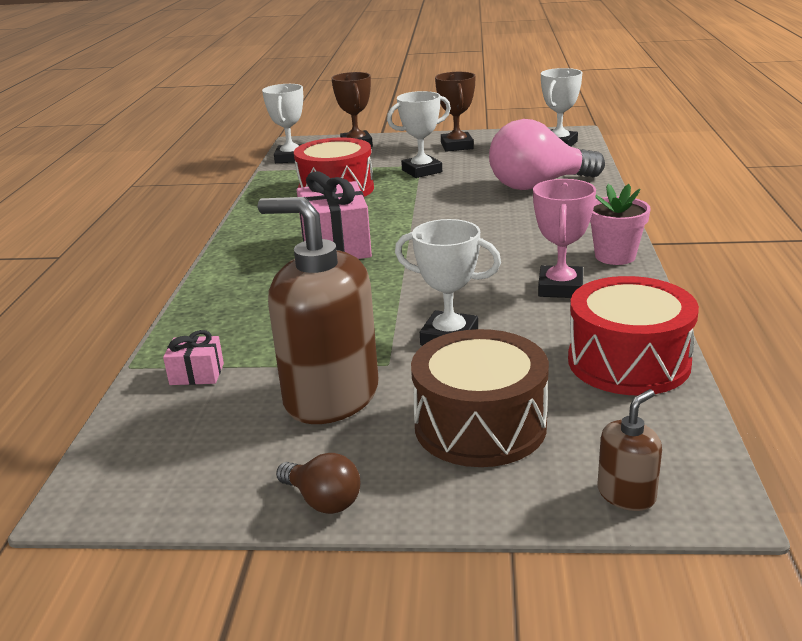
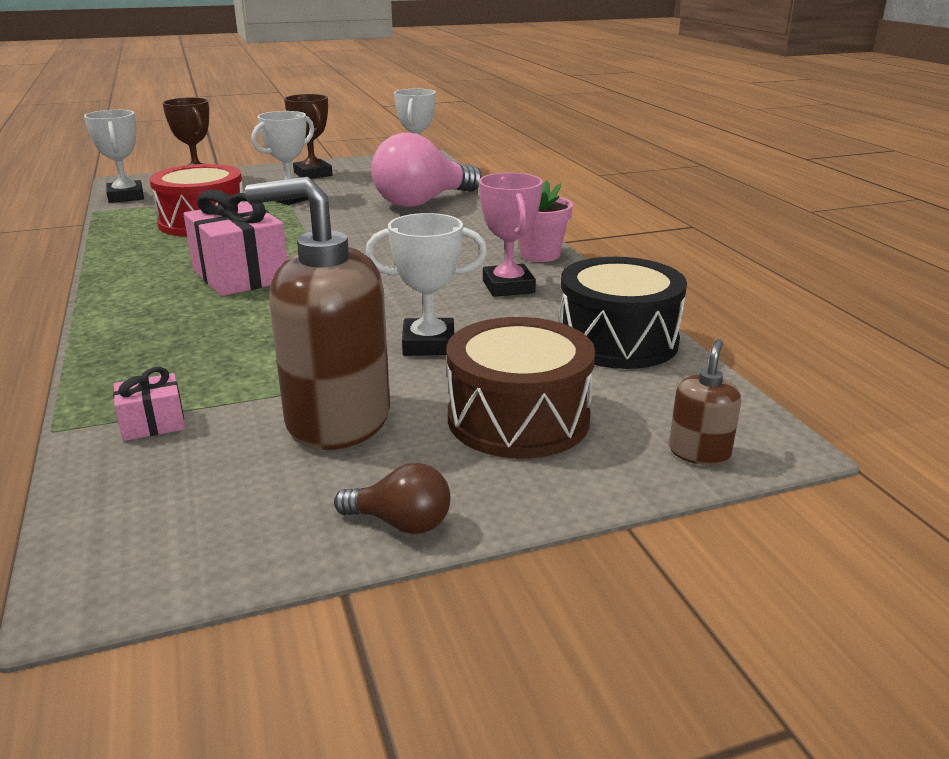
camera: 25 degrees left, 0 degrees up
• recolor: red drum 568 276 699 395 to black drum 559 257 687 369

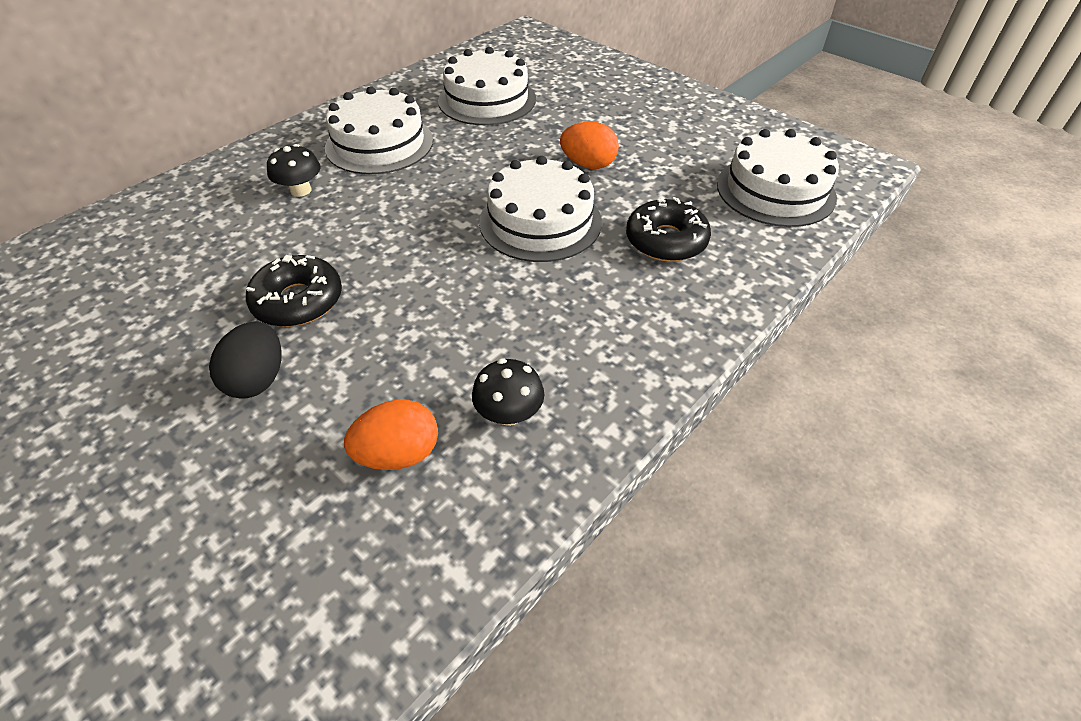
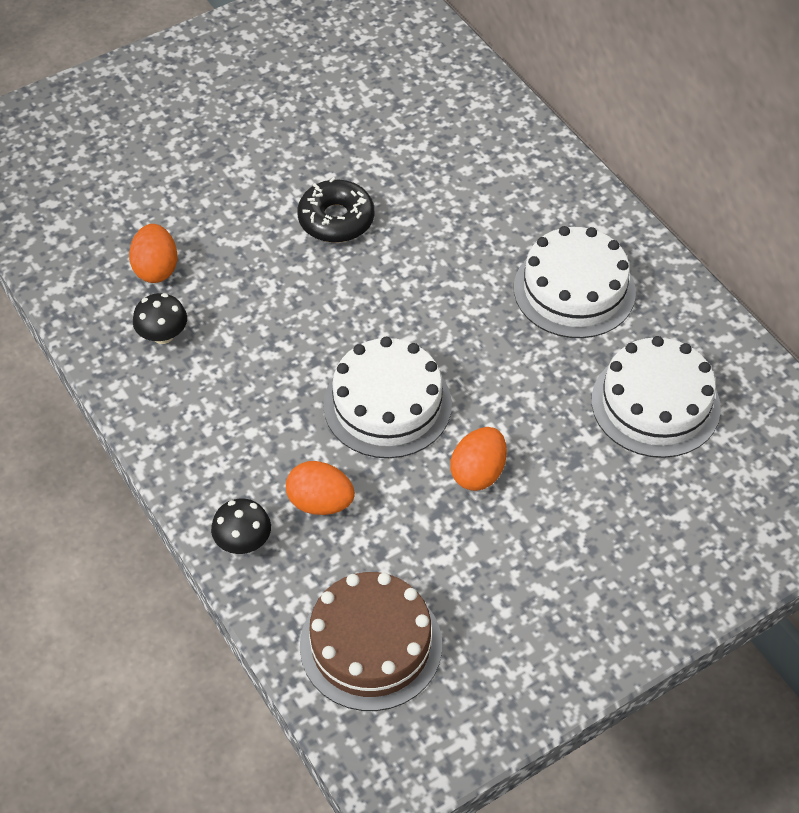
camera: 105 degrees right, 5 degrees up
• recolor: white cake 717 129 839 227 to brown cake 300 572 442 711
• move: black mushroom 267 144 321 197 to 211 499 271 554
• replace: black donut 626 197 711 262 to orange egg 286 461 355 515
• delete: black egg 209 321 282 399

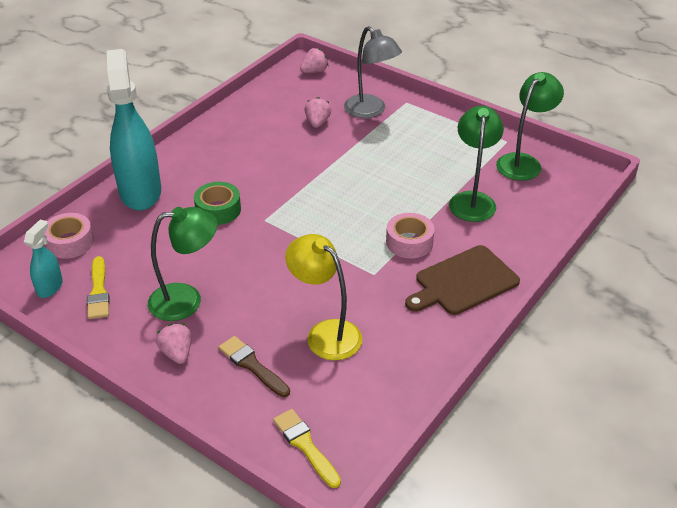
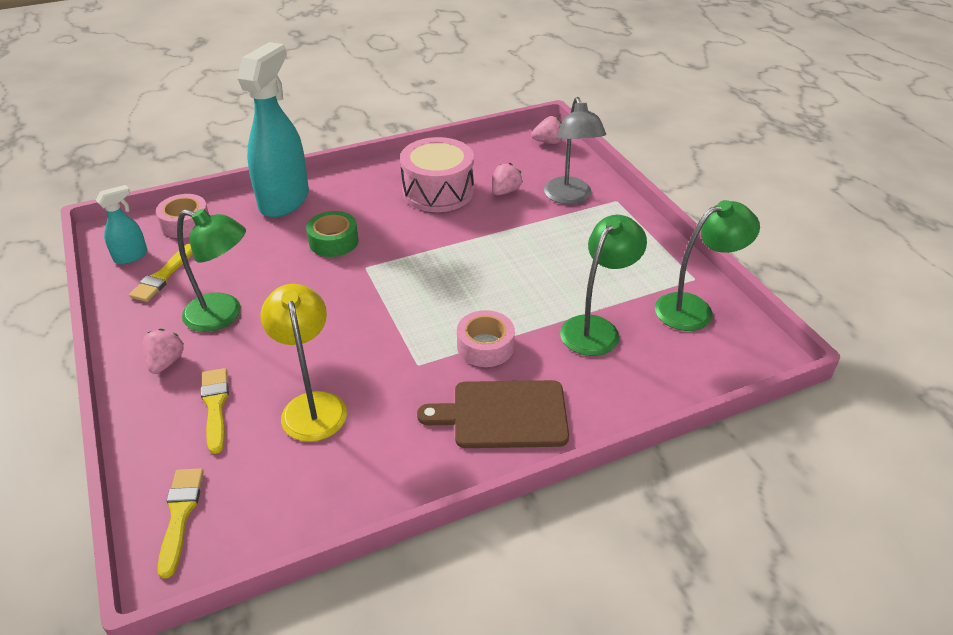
camera: 30 degrees right, 0 degrees up
• recolor: brown brush 219 336 290 397 to yellow brush 201 368 229 454
• insert: pink drum 400 137 474 212

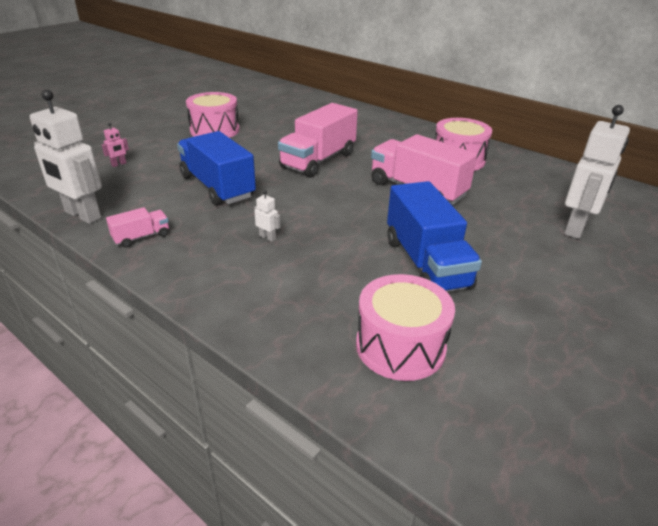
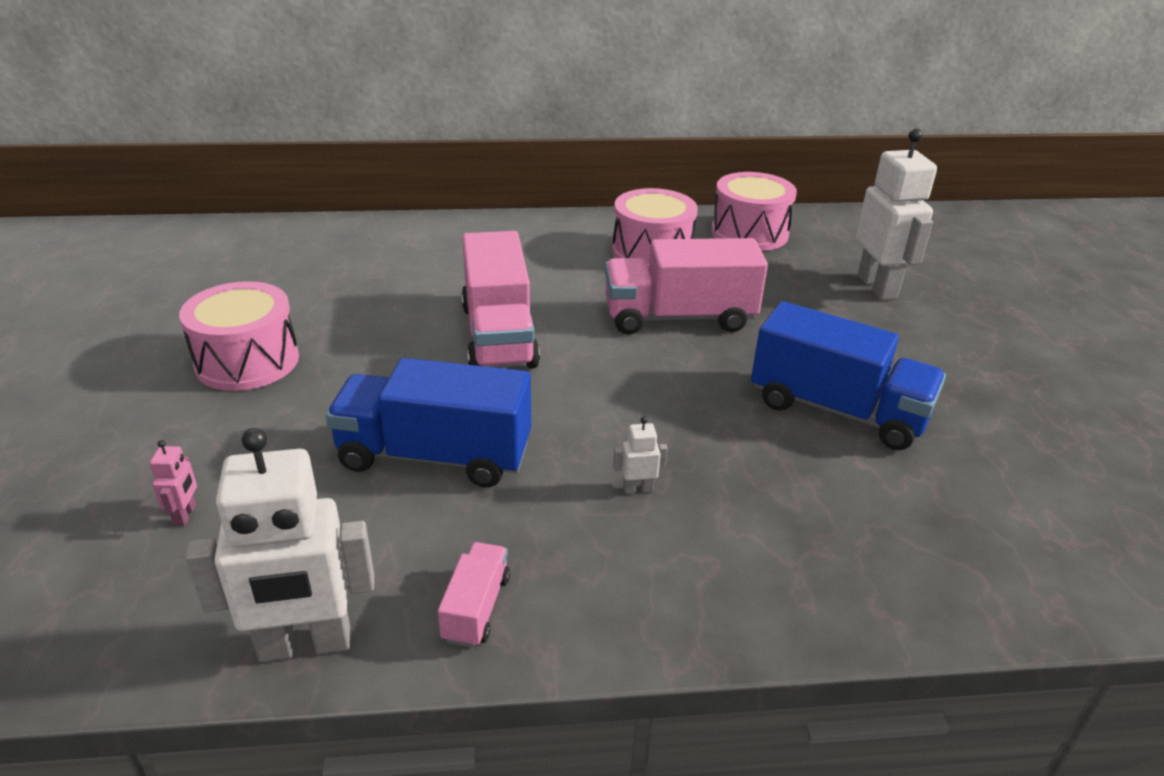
camera: 45 degrees left, 0 degrees up
• move: pink drum 356 274 455 381 to 711 172 797 251

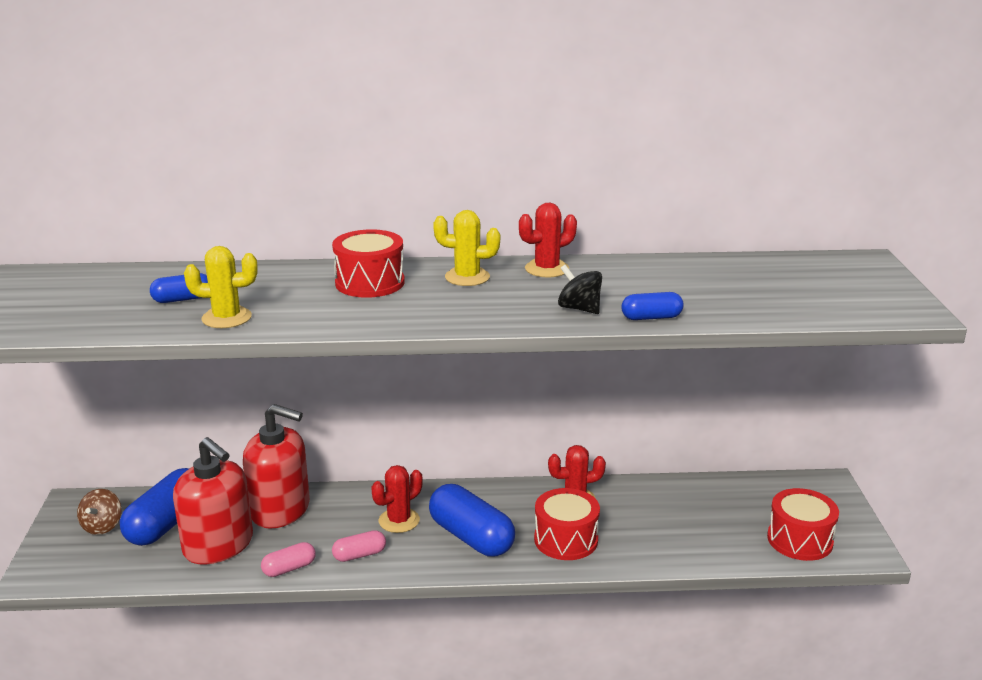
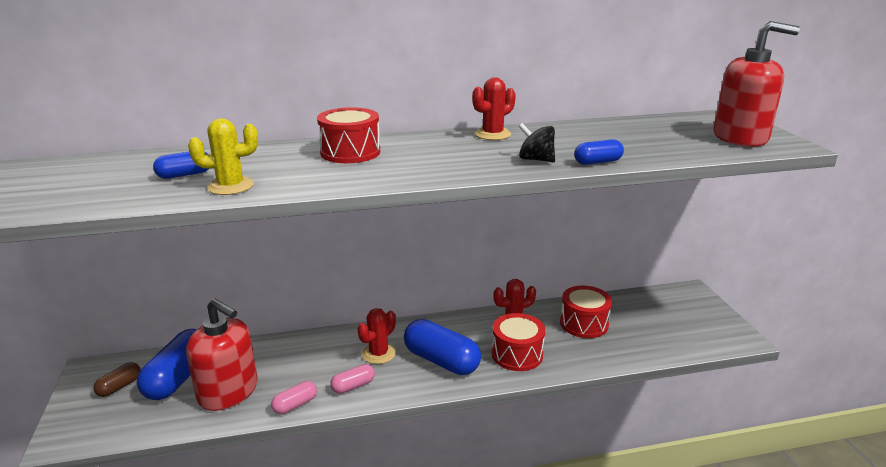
camera: 10 degrees left, 0 degrees up
• delete: yellow cactus 433 210 500 286
• move: red soap dispenser 243 404 310 529 to 713 21 800 147
• move: red drum 767 488 839 561 to 560 286 612 338
• replace: brown spinning top 77 489 121 535 to brown capsule 93 362 141 397

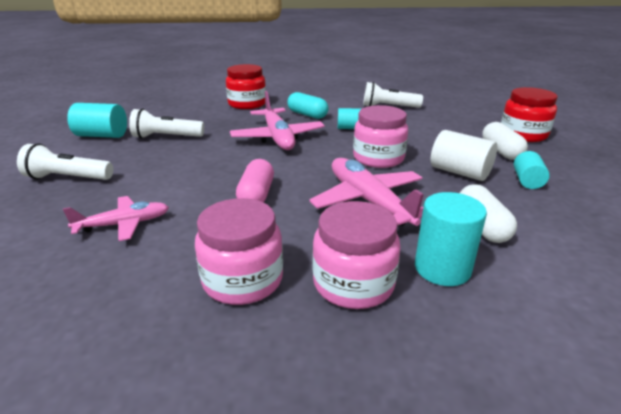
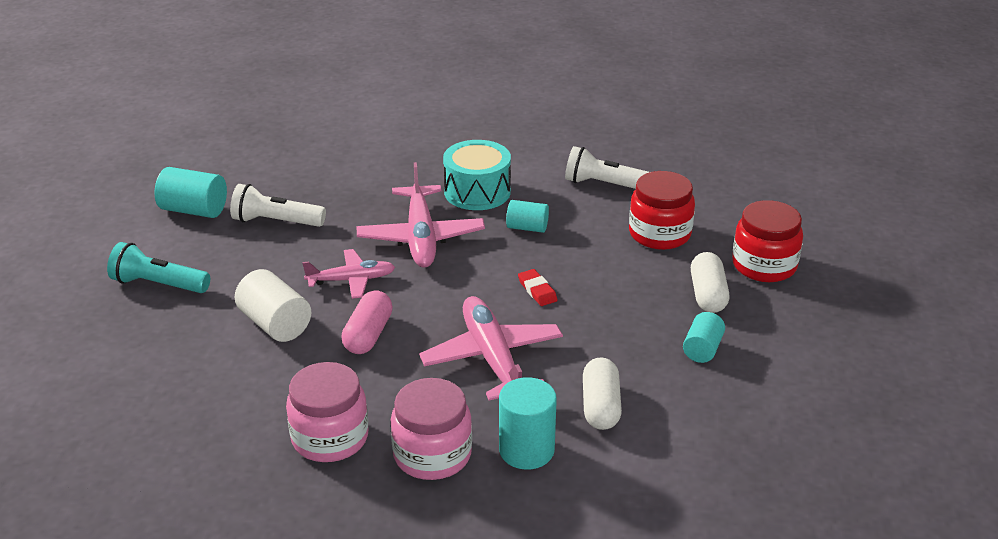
camera: 10 degrees right, 5 degrees up
• move: red jar 226 64 266 109 to 629 171 695 250
• replace: turquoise capsule 287 92 329 119 to turquoise drum 443 140 511 210
• replace: pink jar 353 105 408 168 to red eraser 518 269 558 306
• move: white cylinder 431 130 497 181 to 235 269 311 342
• recolor: white flashlight 17 143 113 180 to turquoise flashlight 107 242 210 293
• move: pink plane 63 196 169 241 to 302 249 395 299

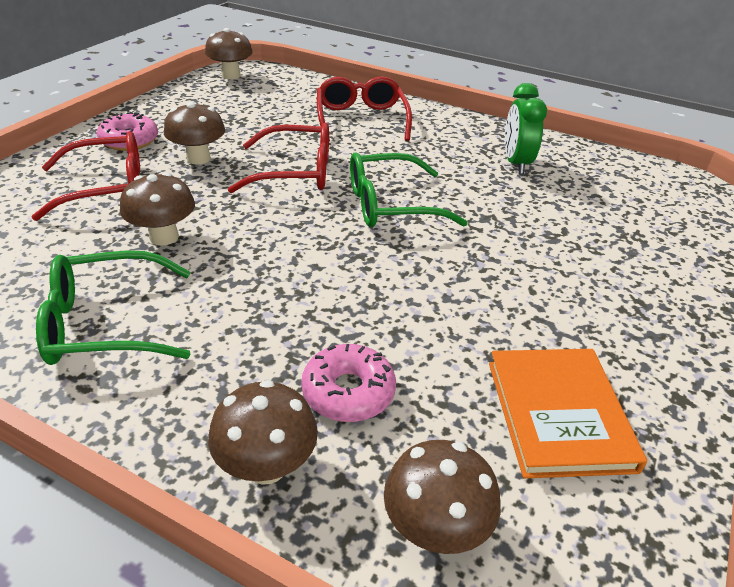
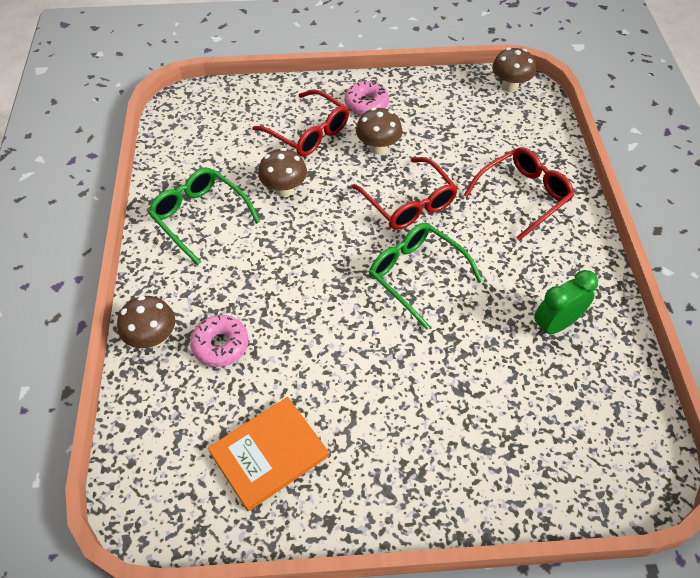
camera: 60 degrees right, 15 degrees up
• delete: brown mushroom 384 440 501 554

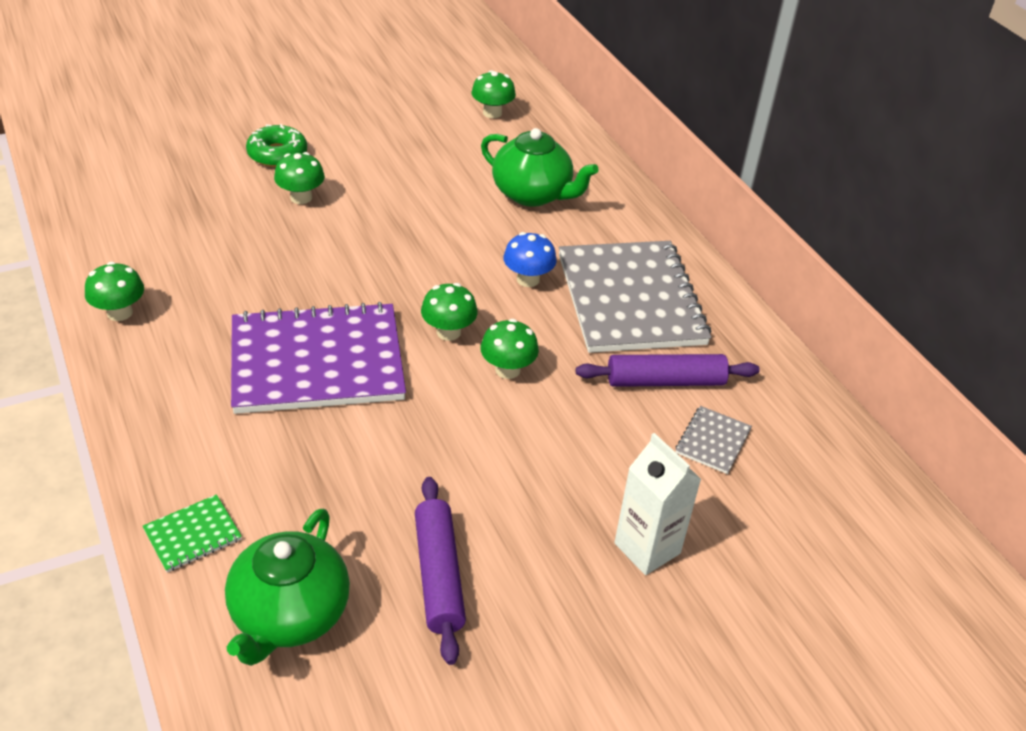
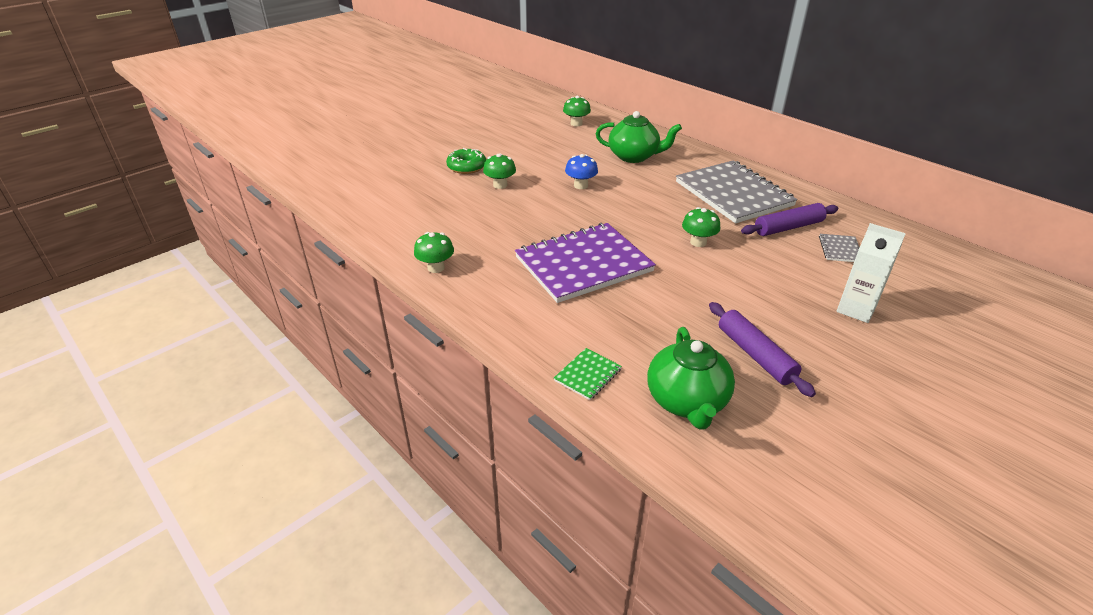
camera: 15 degrees left, 5 degrees down
• move: blue mushroom 503 232 557 287 to 565 154 598 189
• delete: green mushroom 421 283 478 341

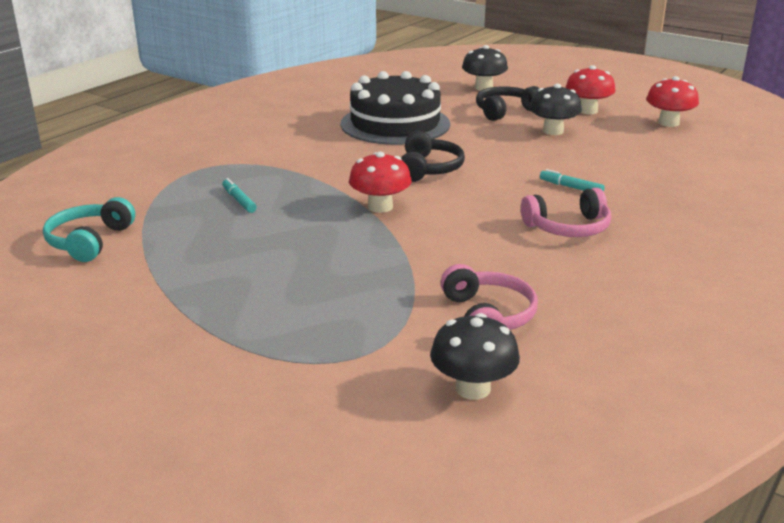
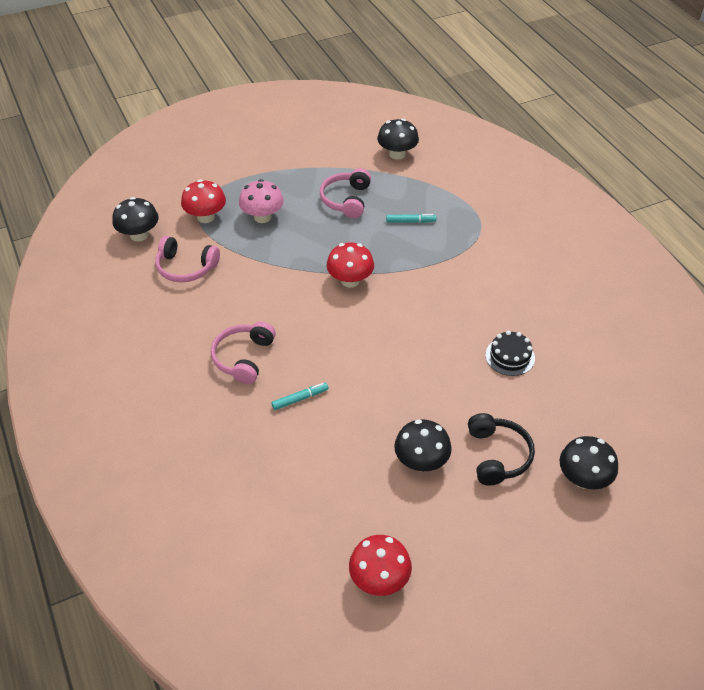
camera: 120 degrees right, 20 degrees up
• move: red mushroom 565 65 615 114 to 181 180 226 223
• resize: black cake 341 71 450 145 = 485 330 535 376 x0.45
• delete: black headphones 401 131 465 182
• replace: turquoise headphones 43 197 135 262 to black mushroom 377 119 419 160
• insert: pink headphones 320 168 371 218
• insert: pink mushroom 239 179 284 223

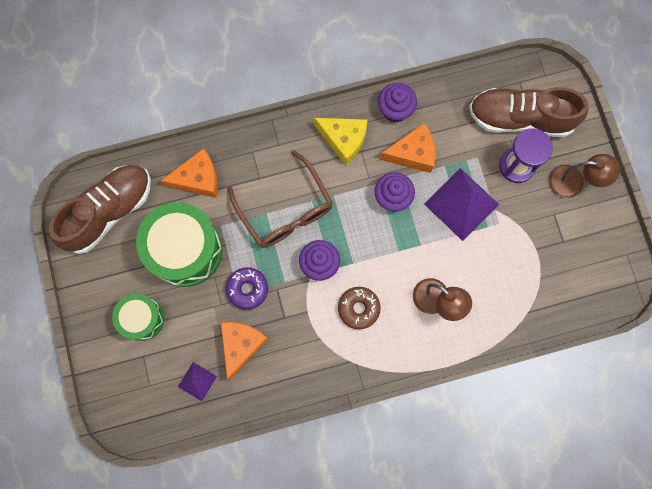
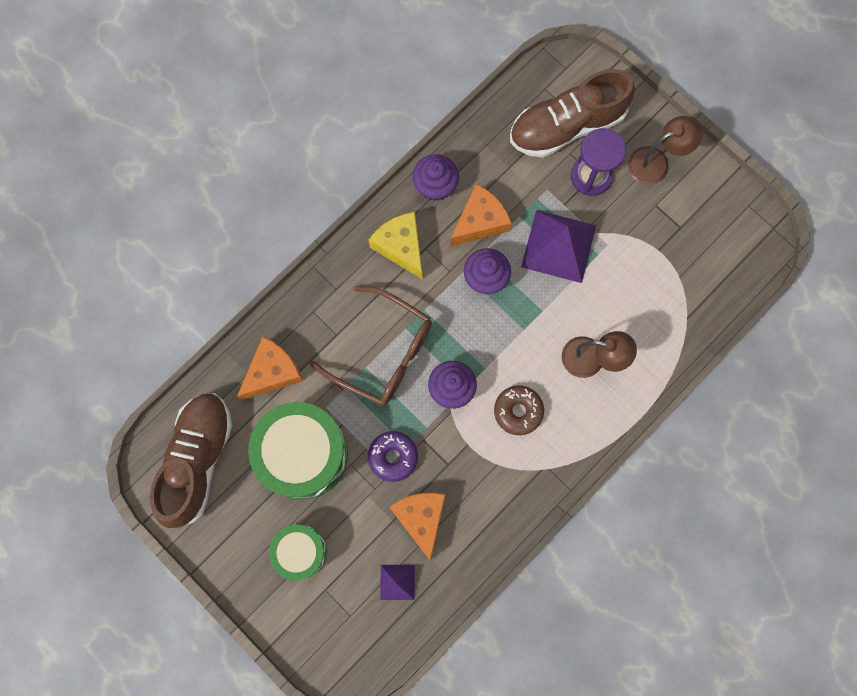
camera: 30 degrees left, 0 degrees up
• rotate: yellow cheese 314 118 368 165 = 369 212 422 279 120 degrees counterclockwise

